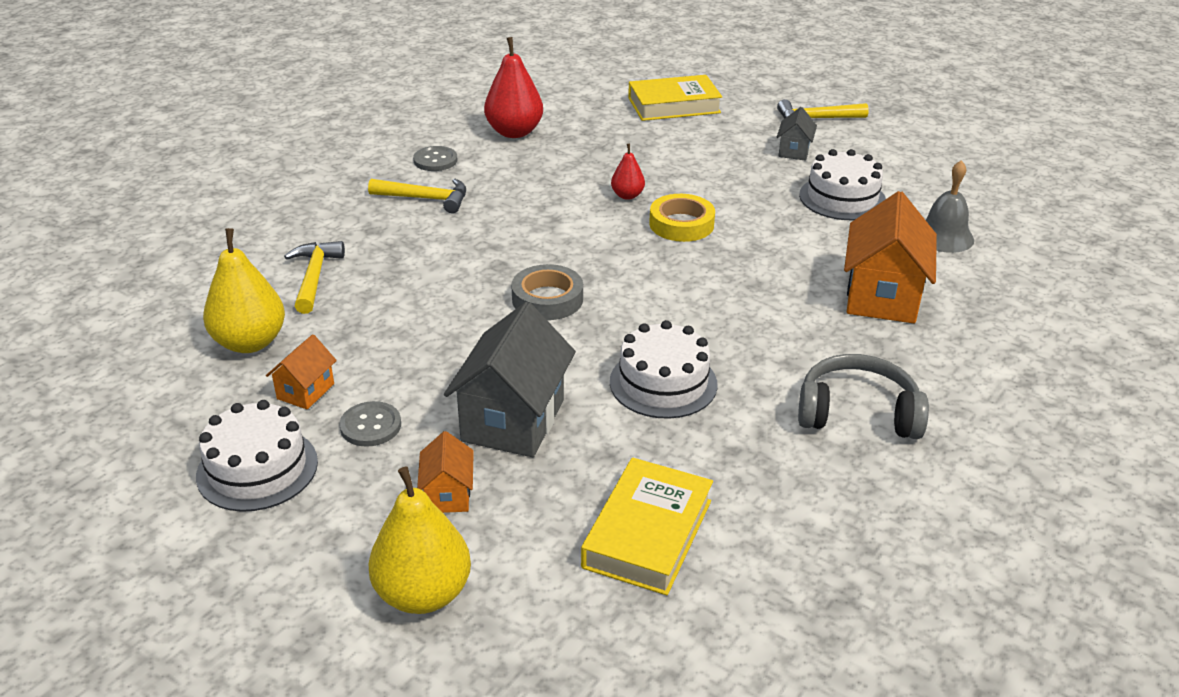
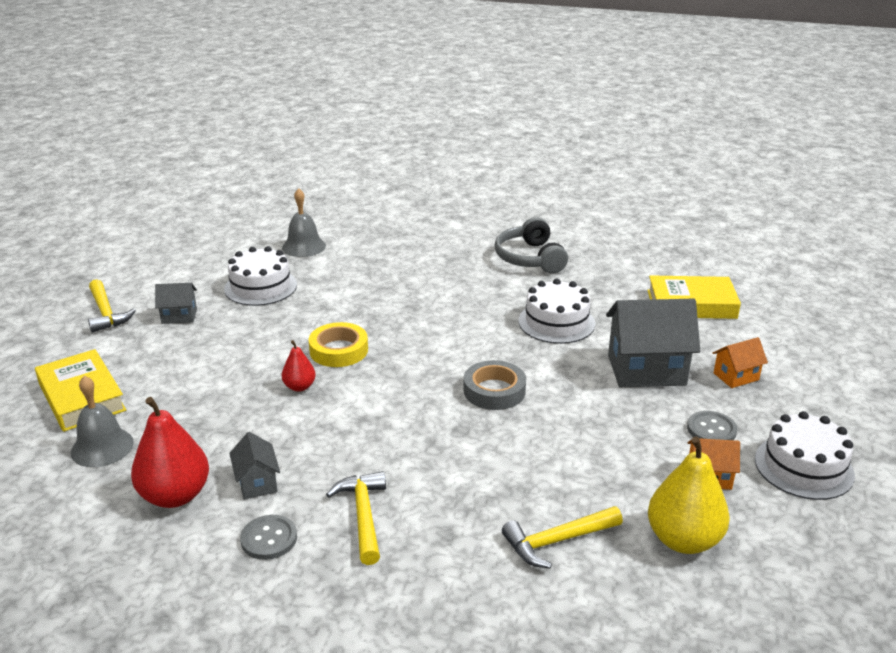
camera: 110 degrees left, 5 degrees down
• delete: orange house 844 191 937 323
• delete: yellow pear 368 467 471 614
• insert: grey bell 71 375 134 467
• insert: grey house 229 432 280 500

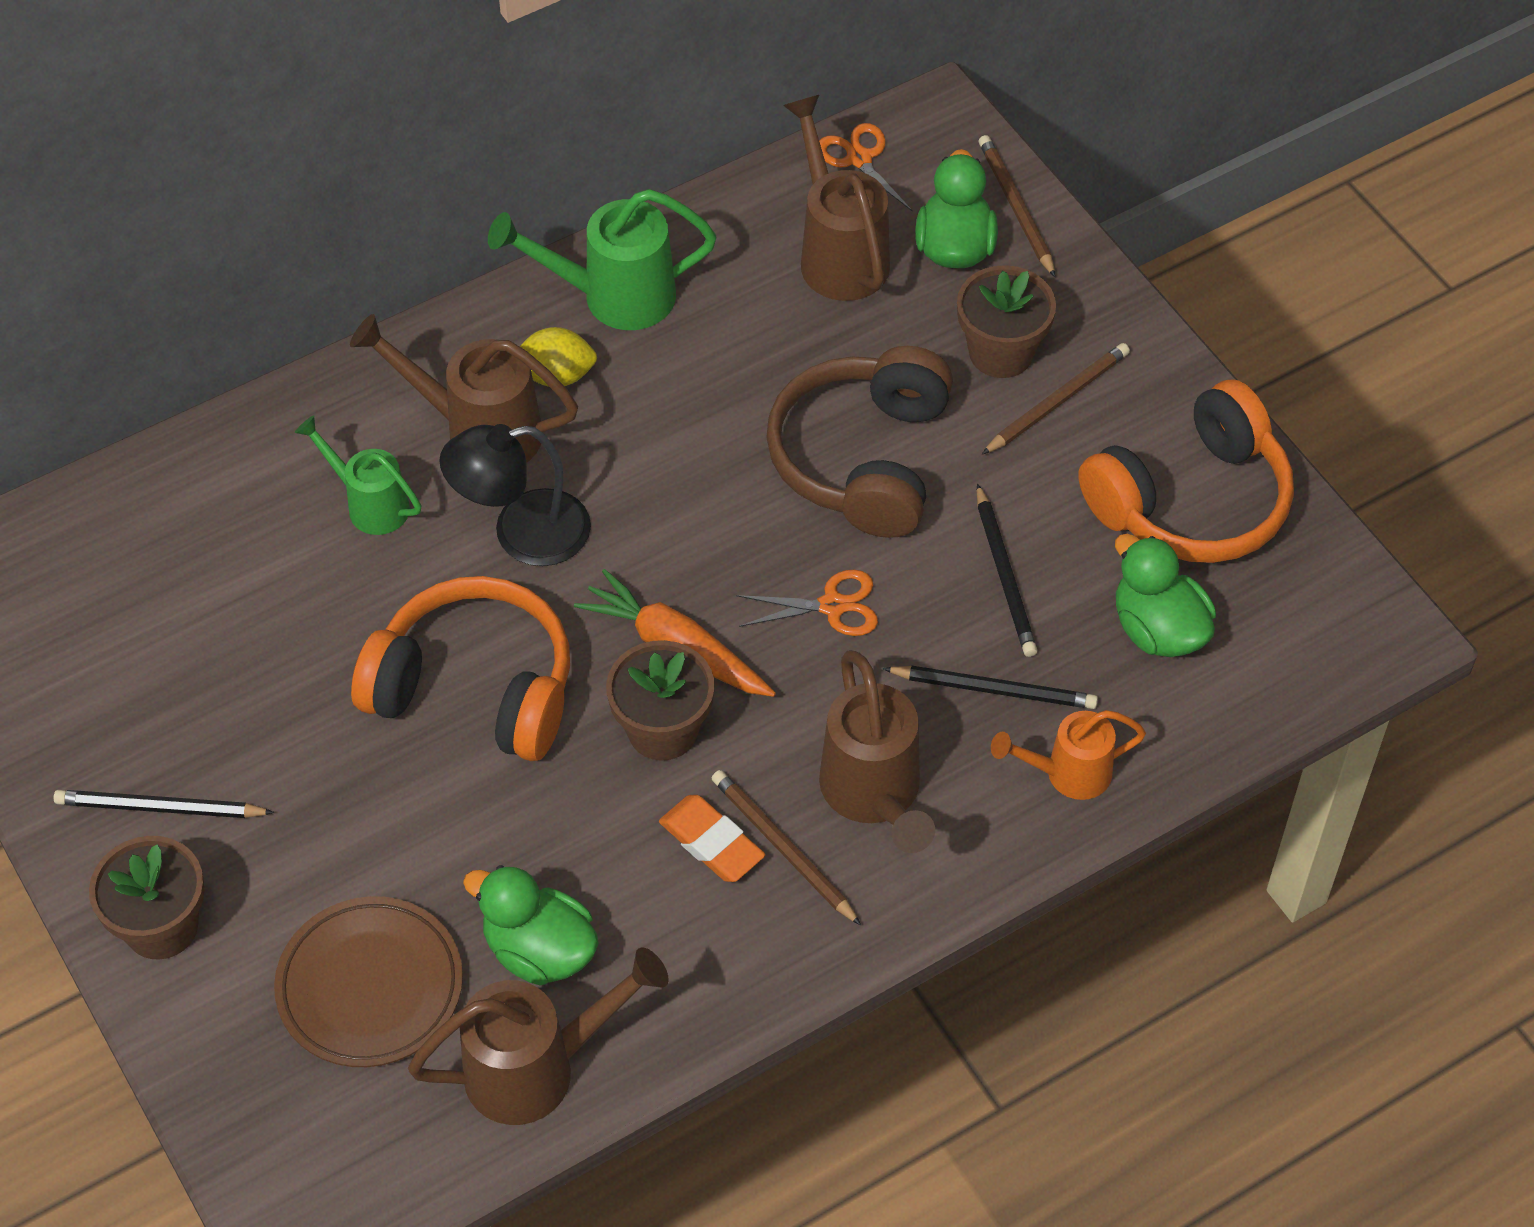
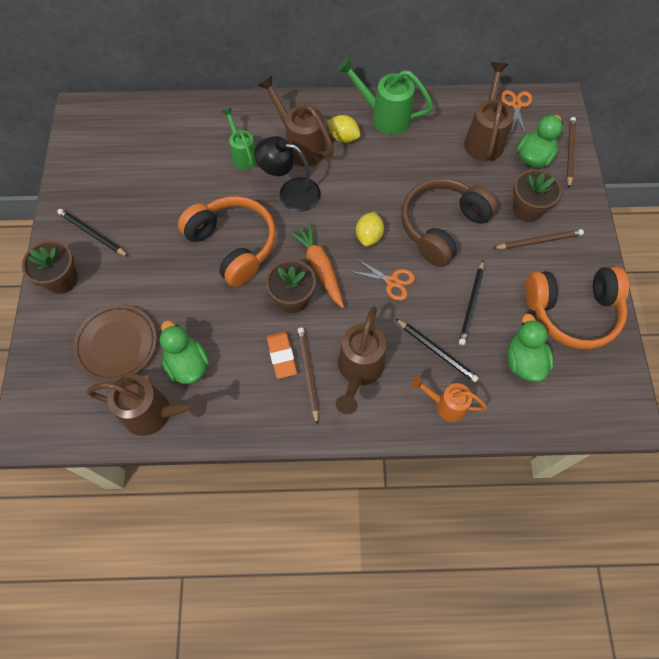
camera: 30 degrees right, 10 degrees up
• insert: yellow lemon 356 212 384 247

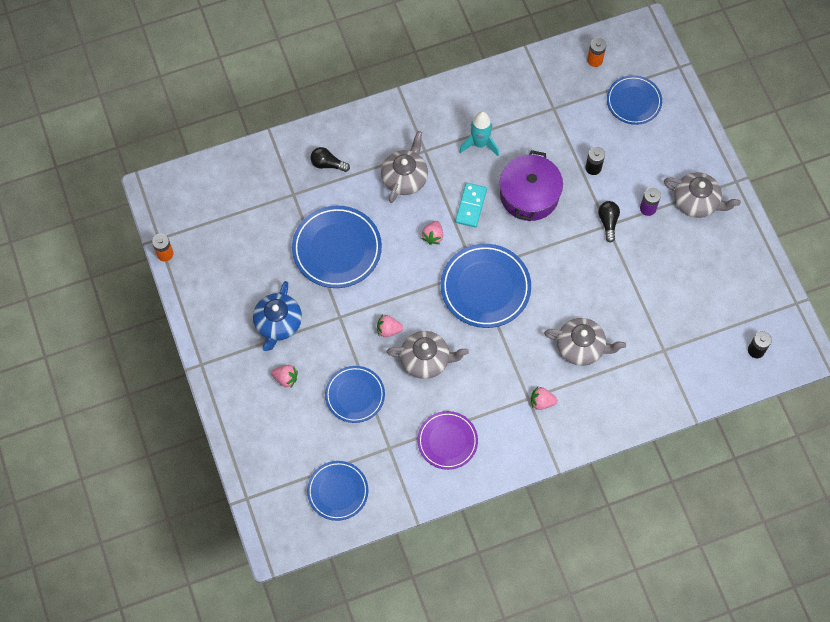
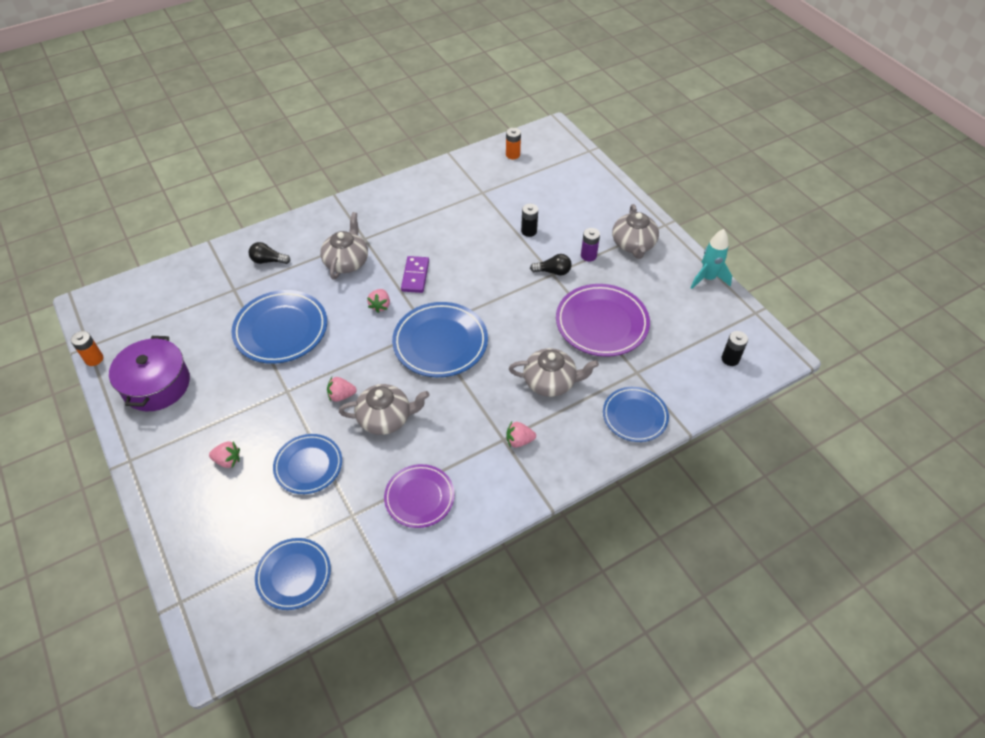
camera: 10 degrees left, 15 degrees down
• move: blue plate 607 75 662 125 to 603 387 669 442
• move: turquoise rocket 459 111 499 156 to 691 229 732 289
• move: purple pot 500 150 563 221 to 109 336 190 411
• rotate: grey teapot 664 172 741 218 = 612 204 659 259 75 degrees clockwise
• recolor: turquoise domino 455 183 487 228 to purple domino 401 256 429 293
• rotate: black light bulb 598 201 620 243 = 530 254 572 276 105 degrees clockwise
• delete: blue teapot 253 281 302 351
• insert: purple plate 556 284 650 357

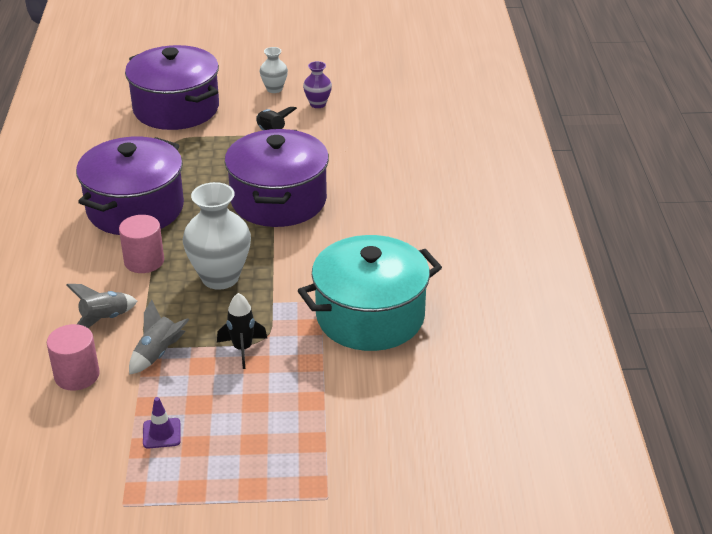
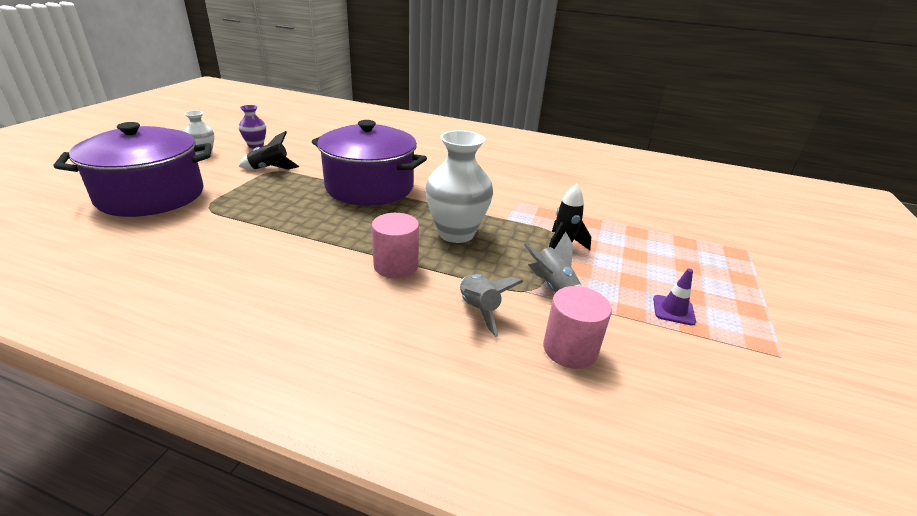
camera: 70 degrees left, 5 degrees down
• delete: purple pot 76 137 184 235
• delete: turquoise pot 298 235 442 351

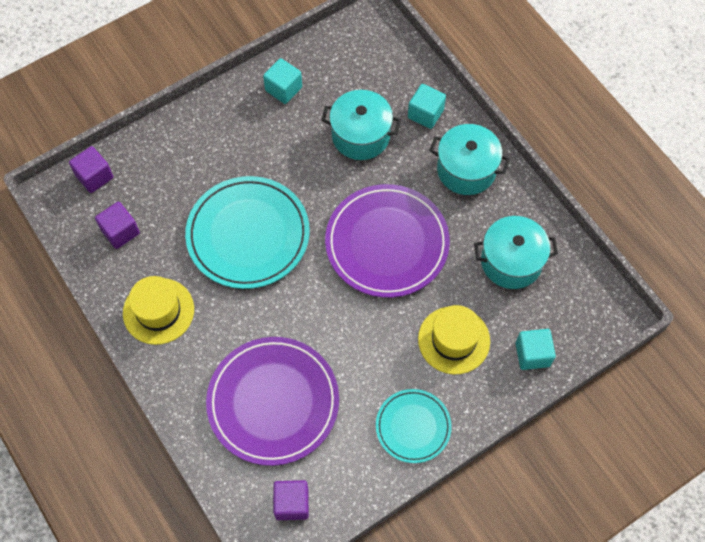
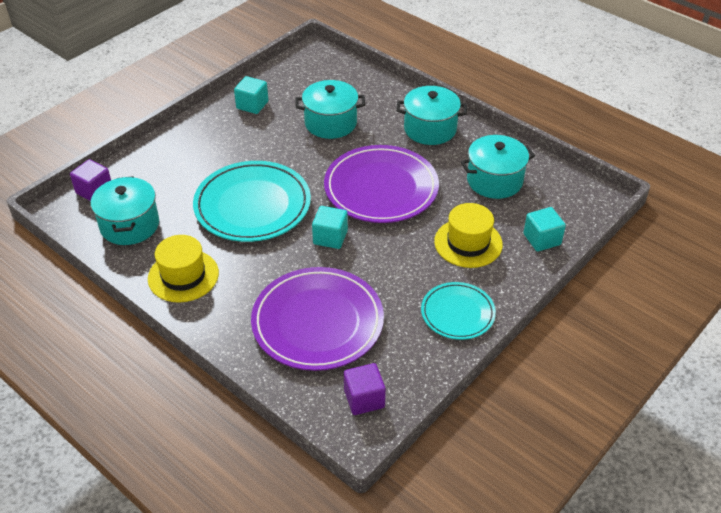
camera: 15 degrees left, 20 degrees down
• move: turquoise cube 408 84 446 129 to 312 206 348 249
• replace: purple cube 95 202 140 249 to turquoise pot 91 176 159 245

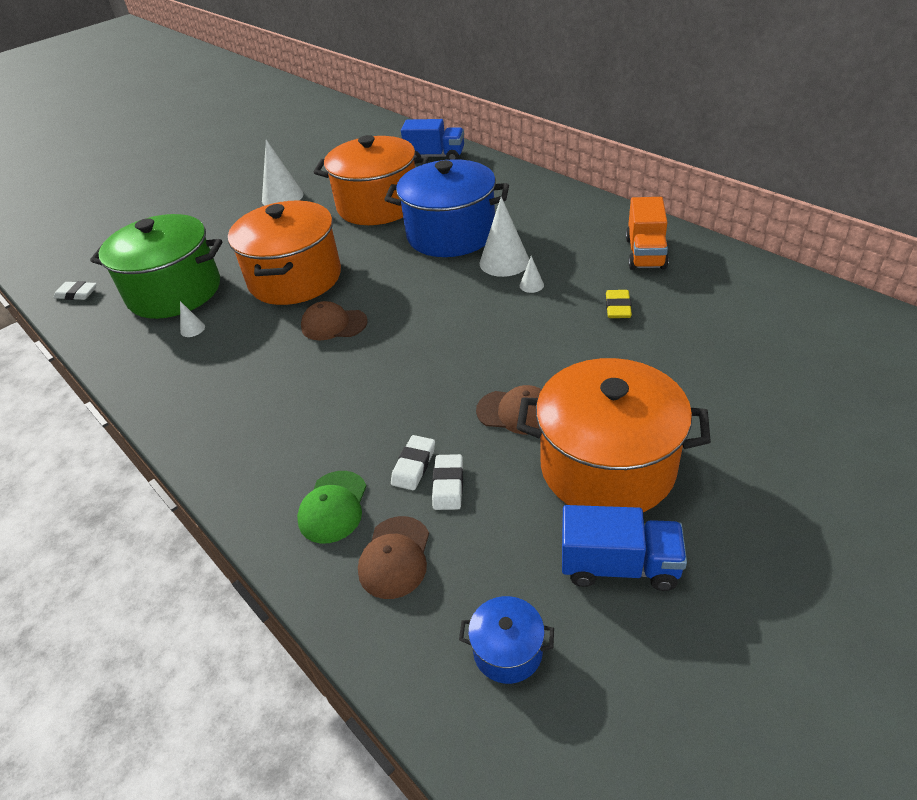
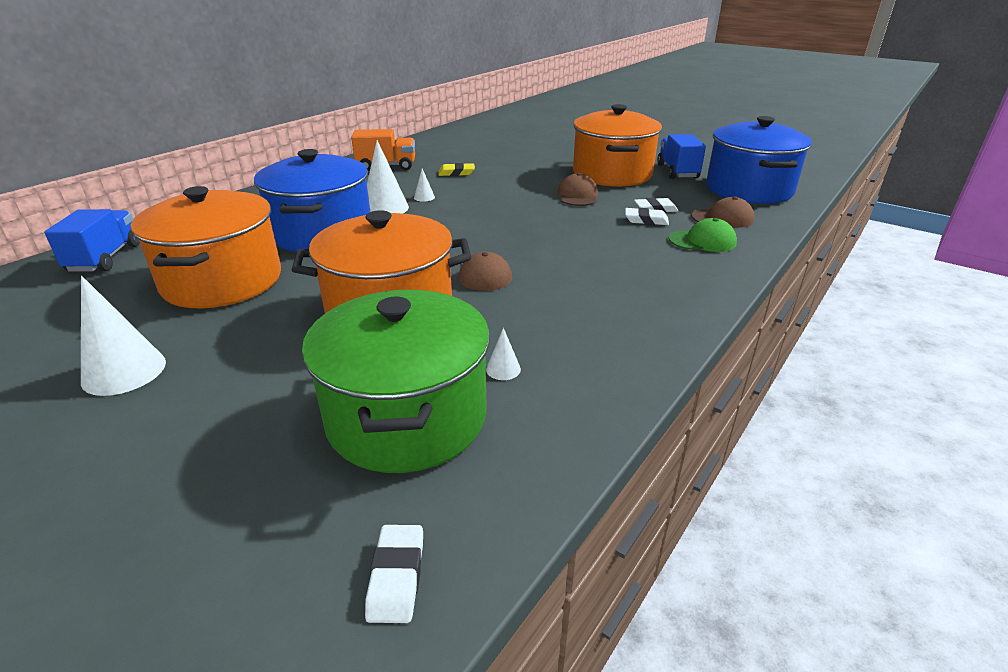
camera: 105 degrees left, 10 degrees down
• resize: blue pot 459 596 554 684 = 706 116 812 204 x2.35

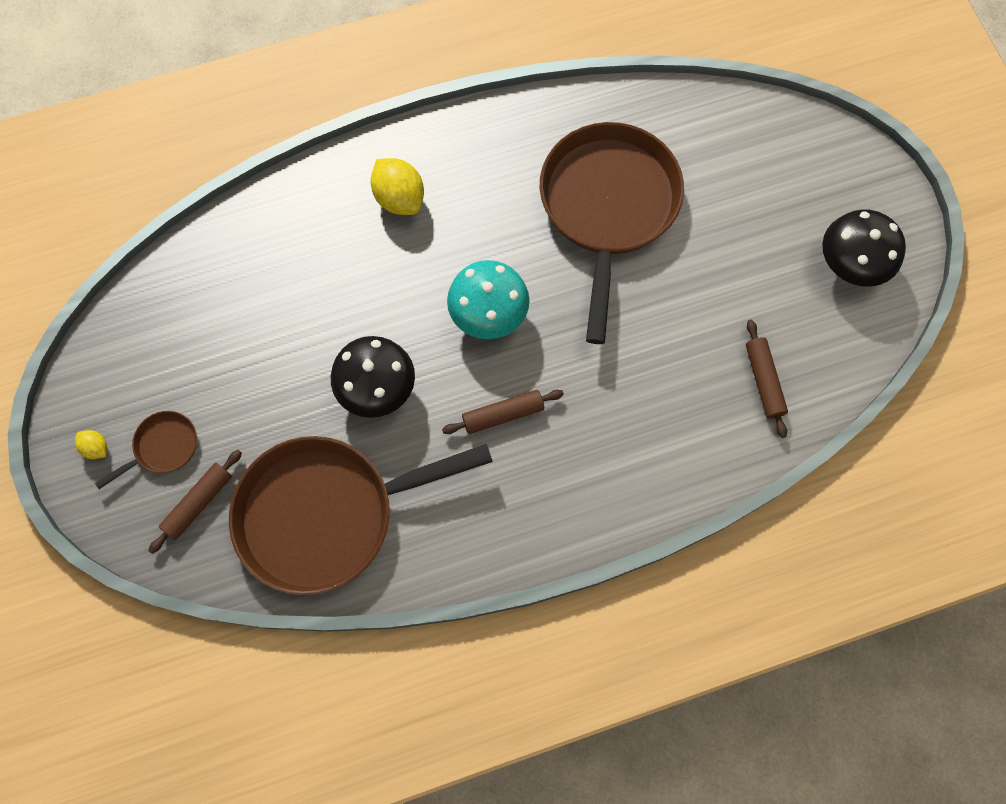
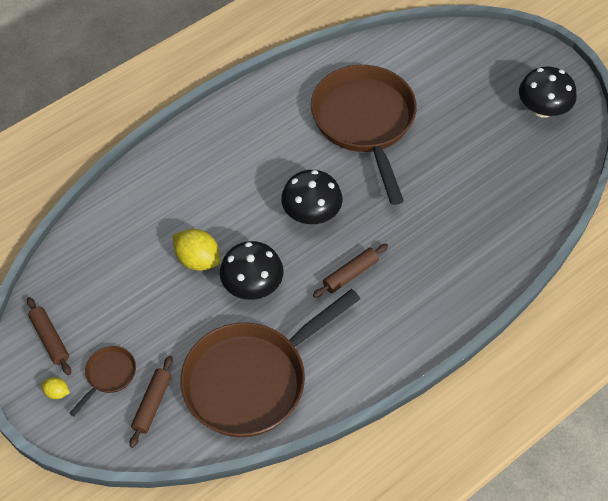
camera: 20 degrees left, 15 degrees down
• move: yellow lemon 371 158 424 215 to 173 229 220 271
• recolor: turquoise mushroom 447 260 530 339 to black mushroom 281 170 343 224
• move: brown rolling pin 746 320 788 438 to 27 297 71 375

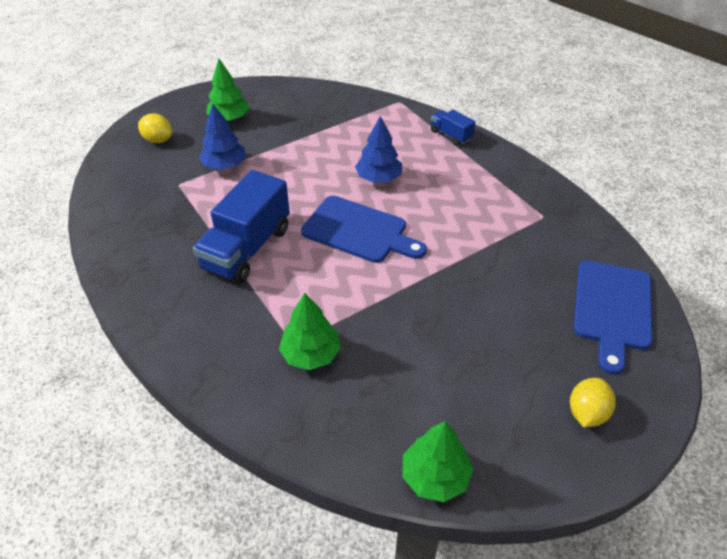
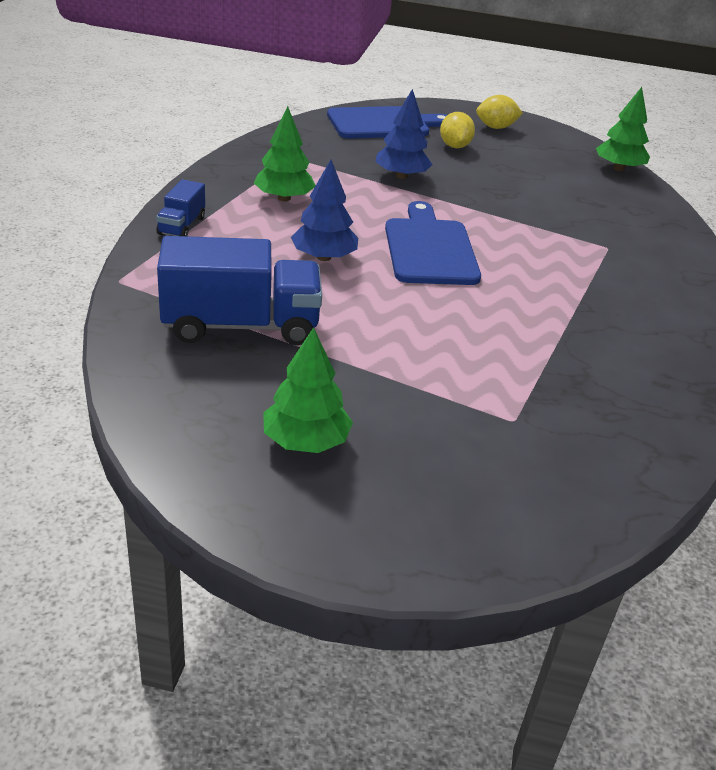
camera: 125 degrees left, 10 degrees down
• move: blue tree 199 103 246 170 to 375 89 433 179
• move: yellow lemon 138 113 172 143 to 440 112 475 148
• move: blue truck 193 170 290 284 to 157 236 322 345
• move: green tree 279 293 341 370 to 254 106 316 201

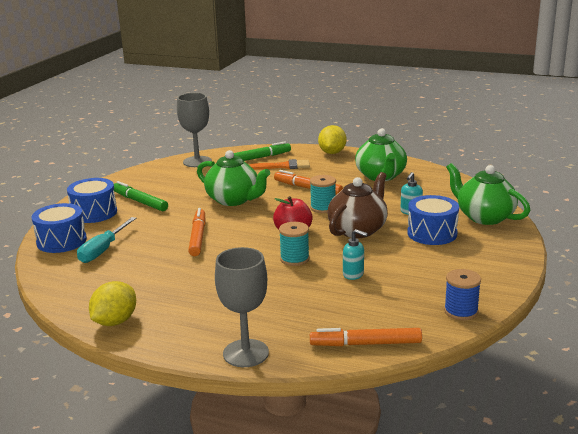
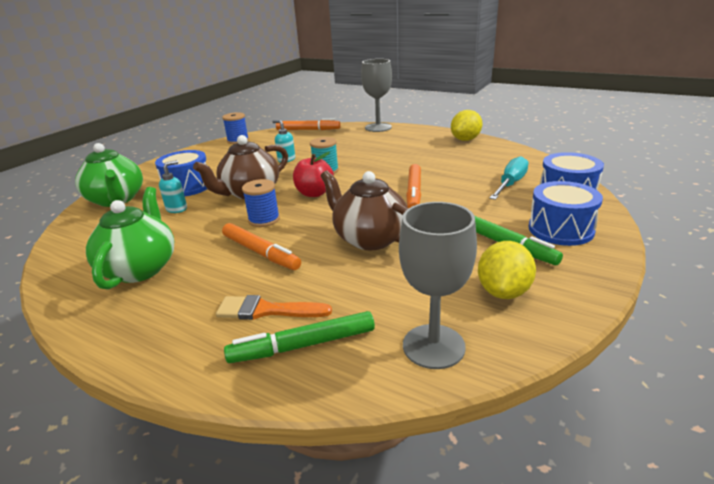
camera: 170 degrees left, 5 degrees up
• move: yellow lemon 318 125 346 154 to 478 241 536 299
• recolor: green teapot 197 150 270 206 to brown teapot 321 170 408 250
• recolor: turquoise spool 310 175 336 213 to blue spool 242 179 280 227

